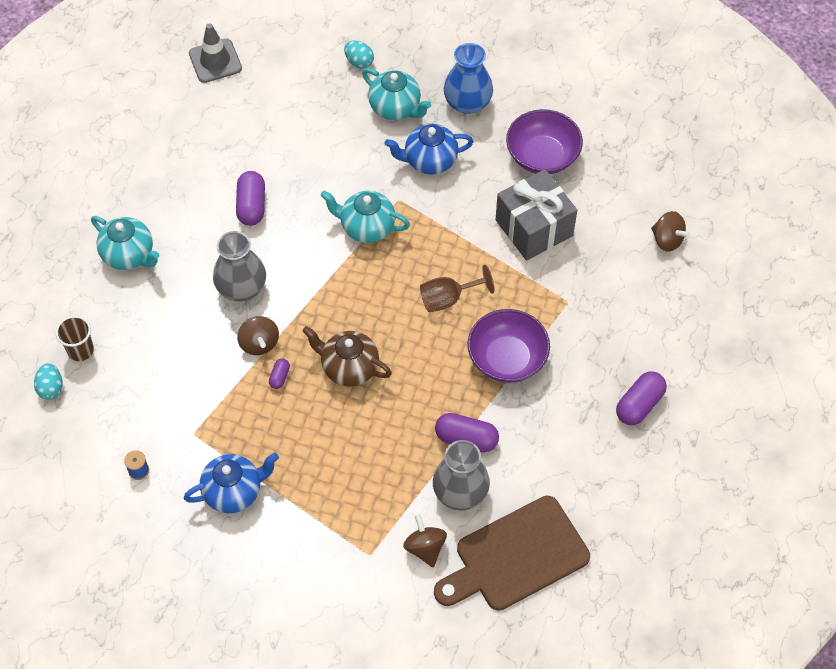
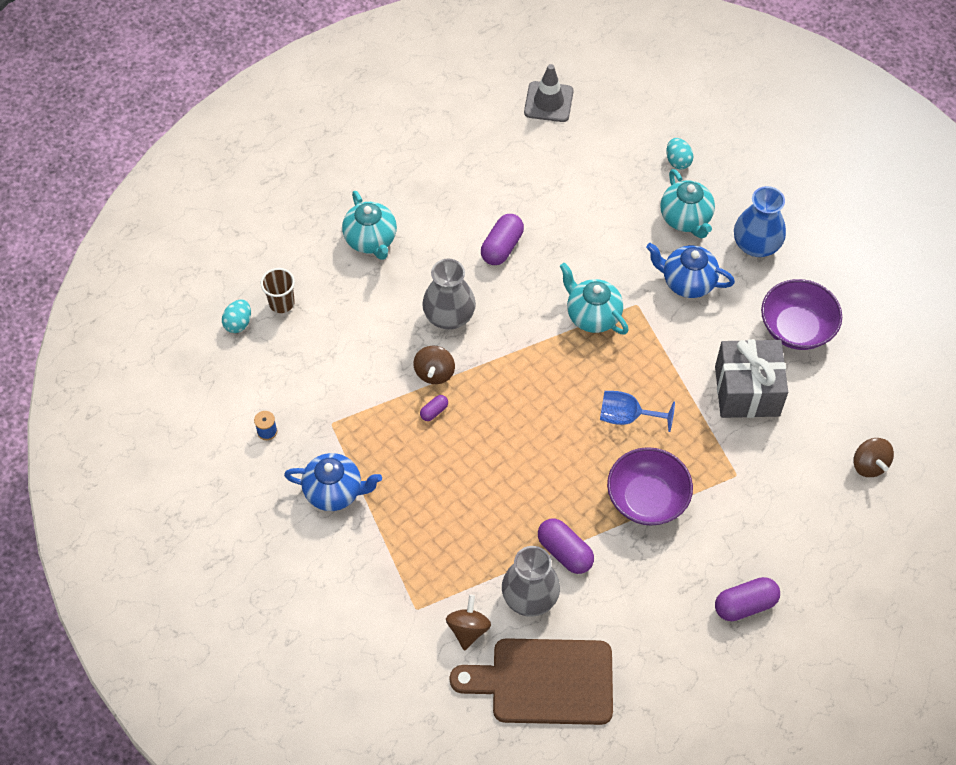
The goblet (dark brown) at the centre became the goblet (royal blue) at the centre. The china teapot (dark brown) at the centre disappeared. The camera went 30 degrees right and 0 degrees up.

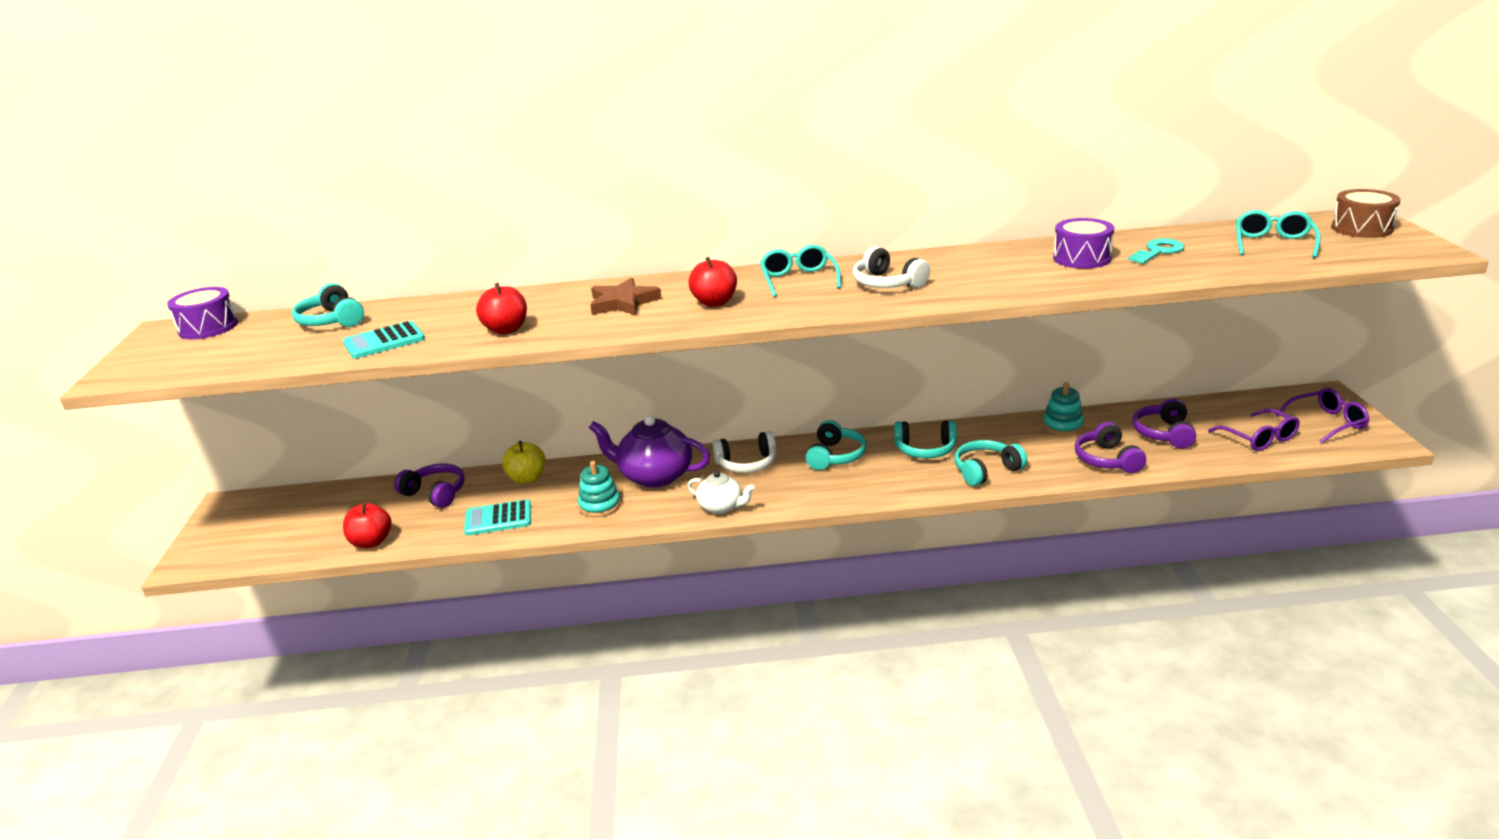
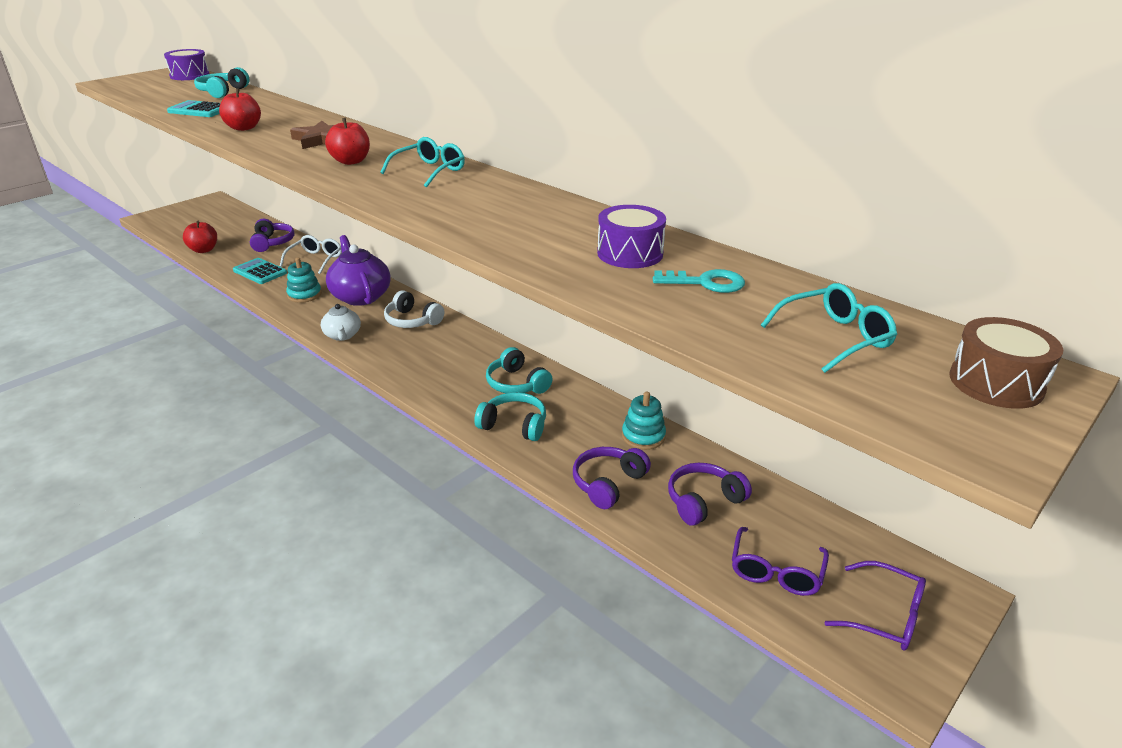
The apple fruit (yellow) at the centre was replaced by the spectacles (pure white) at the middle left. The headphones (teal) (2nd from left) at the centre disappeared. The headphones (pure white) (2nd from left) at the top centre disappeared. The camera went 45 degrees right and 5 degrees up.

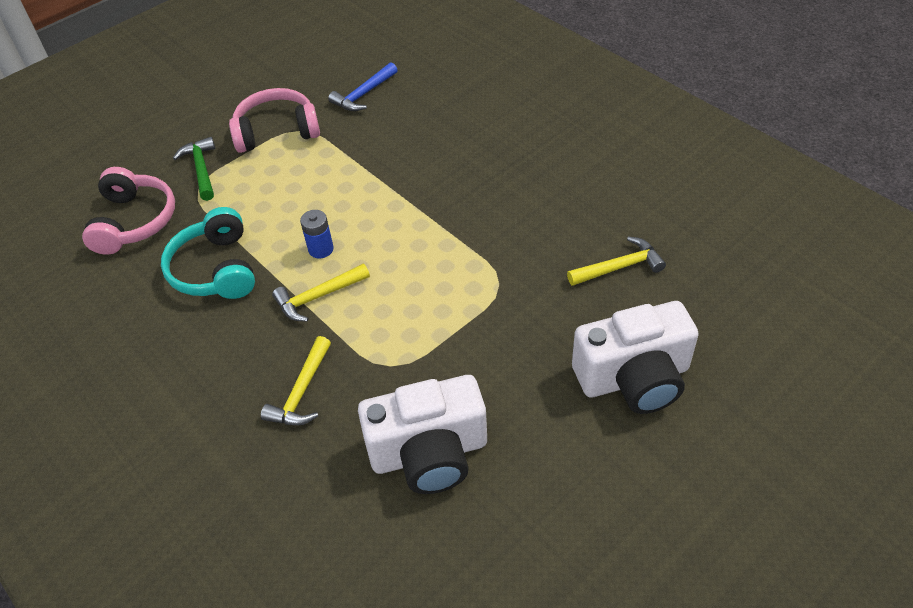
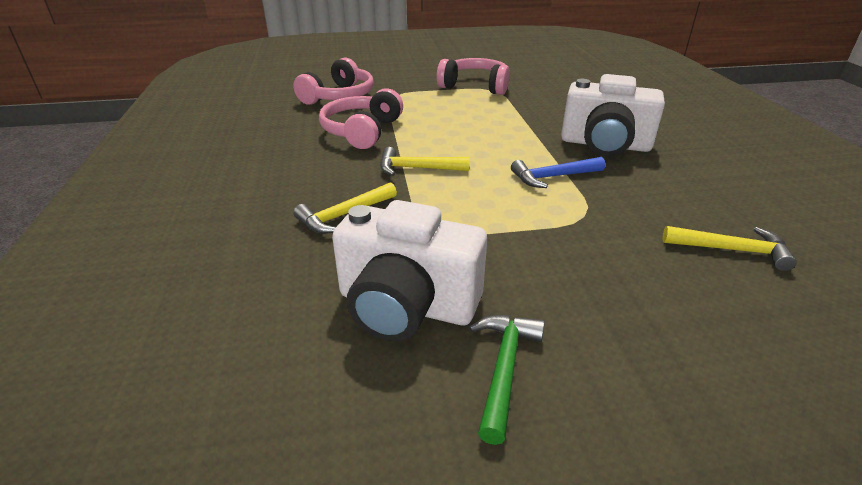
The headphones (teal) at the middle left became the headphones (pink) (2nd from left) at the top centre. The claw hammer (leaf-green) moved from the top left to the bottom centre. The claw hammer (royal blue) moved from the top centre to the centre. The camera (pure white) (2nd from left) moved from the middle right to the top right. The AA battery (royal blue) at the centre disappeared. The camera went 30 degrees right and 15 degrees down.

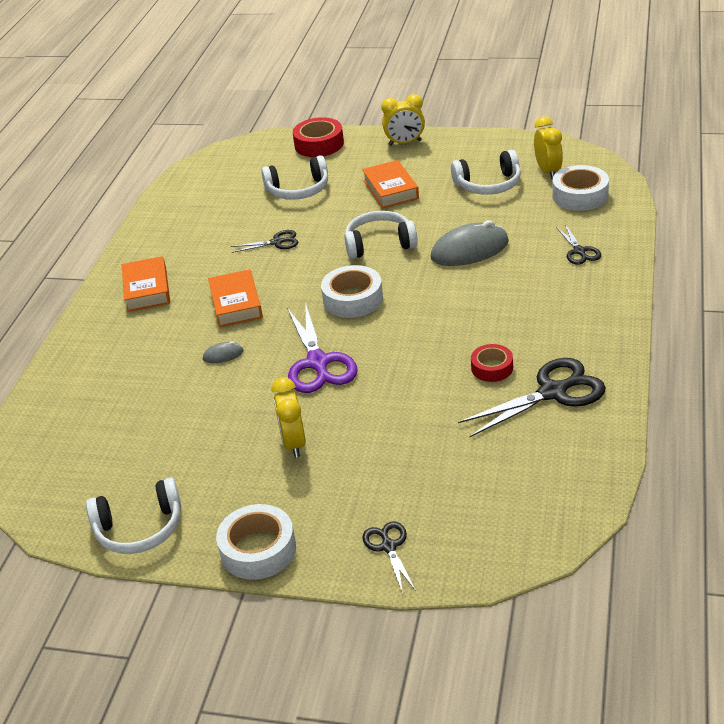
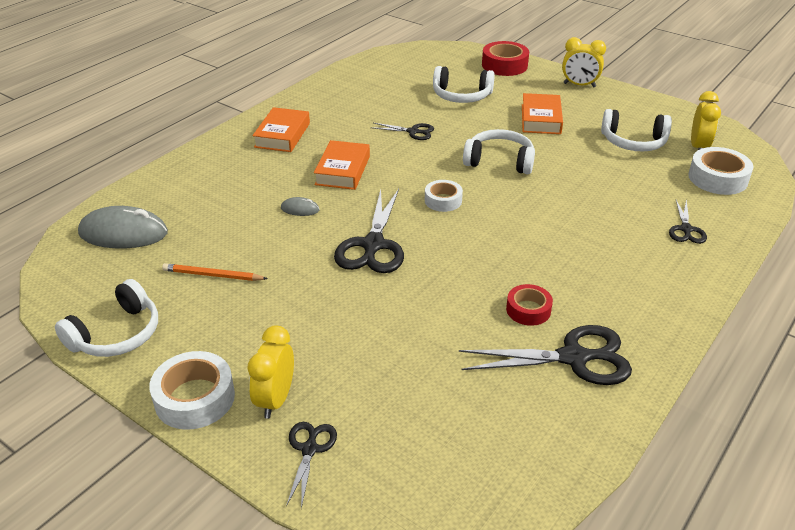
The headphones (pure white) (1st from left) at the bottom left turned 60 degrees counterclockwise. The mouse (gray) (2nd from left in the first image) moved from the centre to the middle left. The pencil (orange-coloured) at the middle left appeared. The bedside clock (yellow) (1st from left) moved from the centre to the bottom centre. The scissors (royal purple) at the centre became the scissors (black) (2nd from left) at the centre. The tape (pure white) (2nd from left) at the centre changed to 0.63 times the size. The camera went 20 degrees right and 0 degrees up.

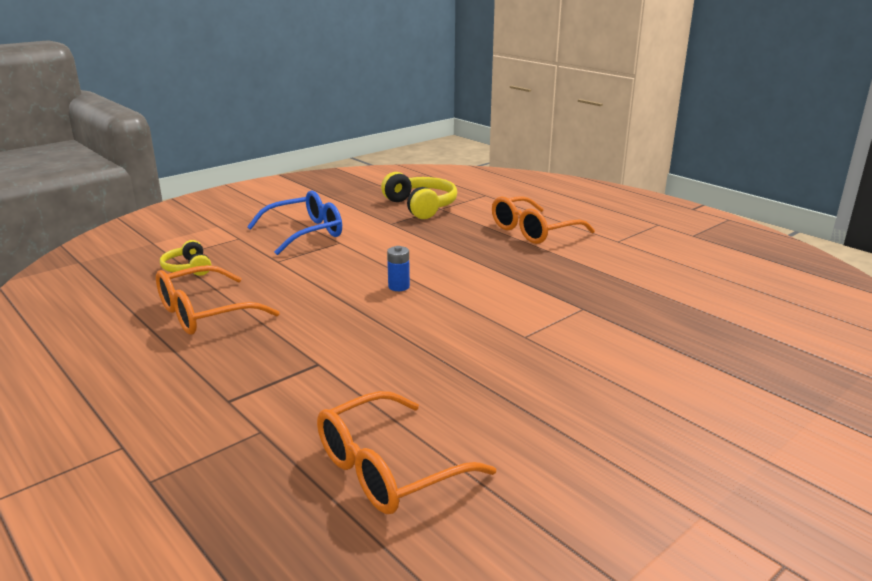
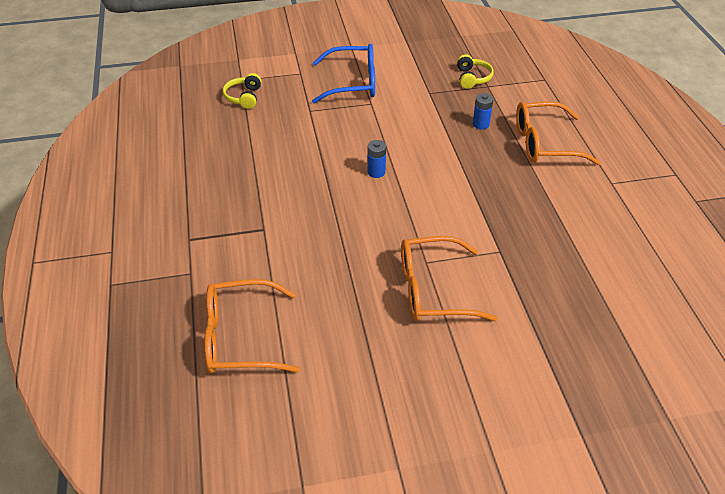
The spectacles (orange-coloured) (1st from left in the first image) moved from the middle left to the centre. The headphones (yellow) (2nd from left) at the centre changed to 0.57 times the size. The AA battery (royal blue) (2nd from left) at the top centre appeared. The camera went 30 degrees right and 20 degrees up.

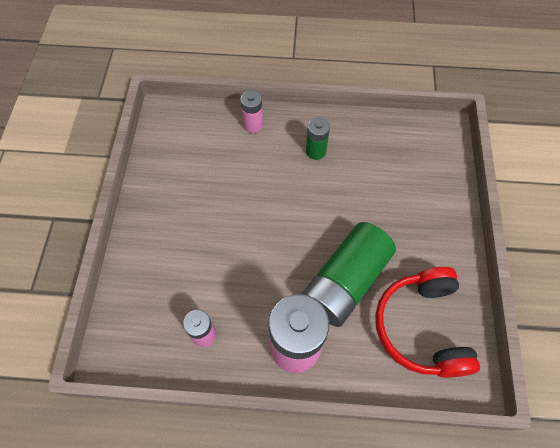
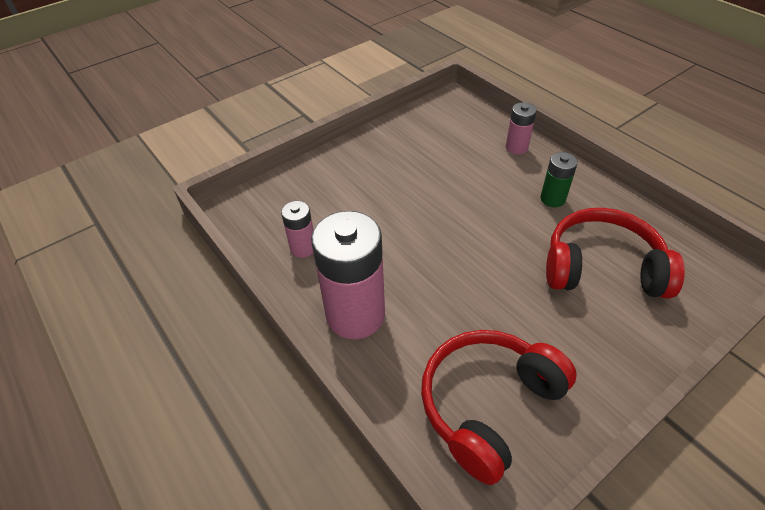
The headphones (red) (2nd from left) at the middle right appeared. The AA battery (leaf-green) (2nd from left) at the centre disappeared. The camera went 50 degrees right and 15 degrees down.

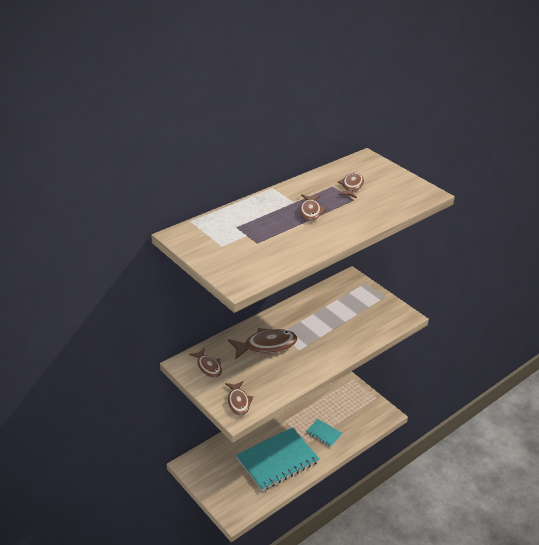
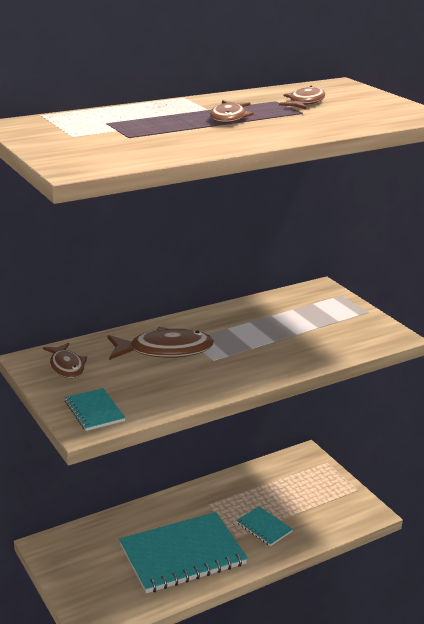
The fish figure (dark brown) (2nd from left) at the bottom centre was replaced by the exercise book (teal) (1st from left) at the middle left. The camera went 10 degrees right and 10 degrees down.

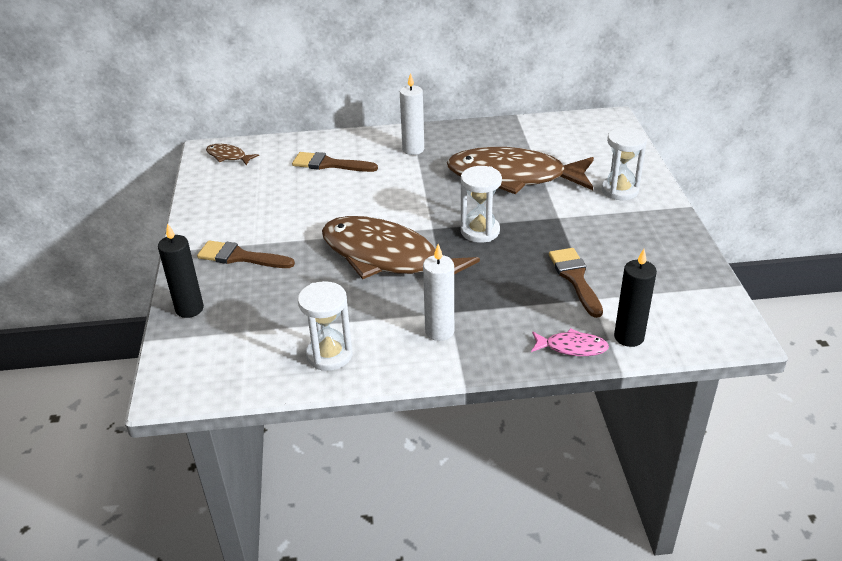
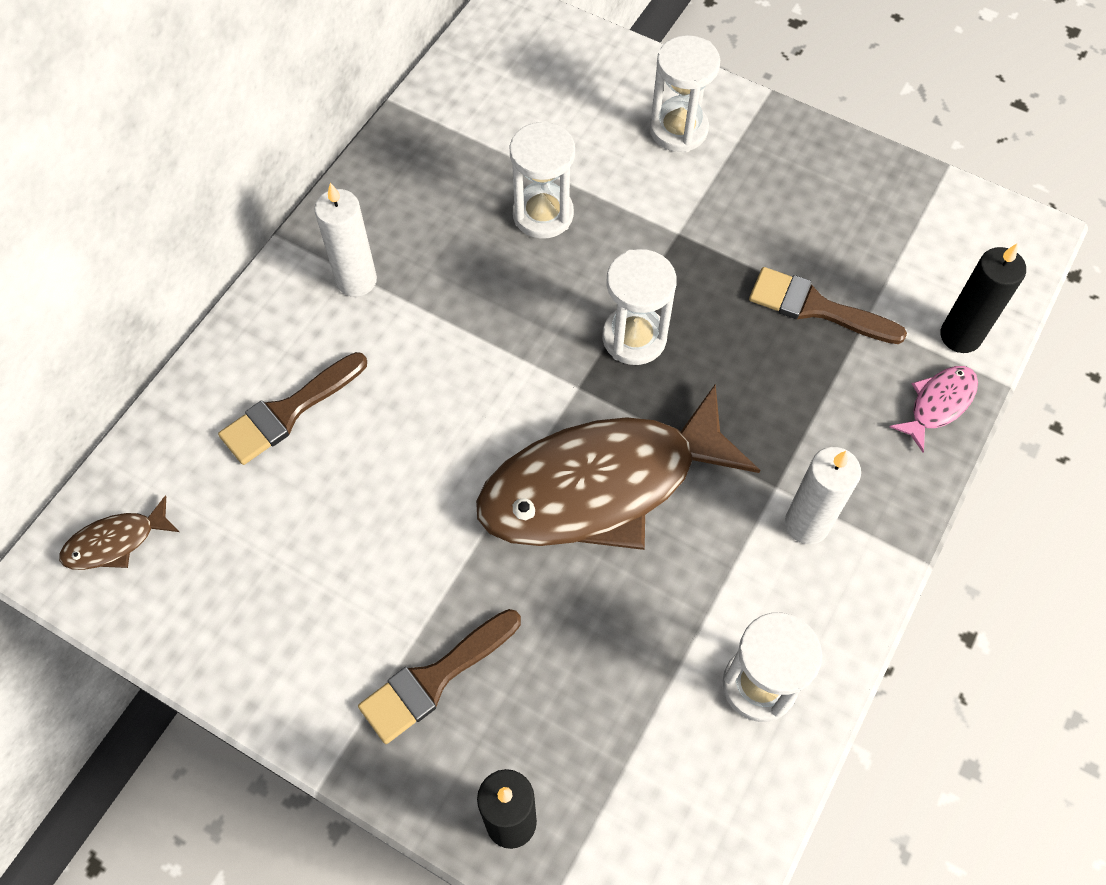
The fish figure (dark brown) (3rd from left) at the top centre was replaced by the hourglass (pure white) (1st from left) at the top centre. The camera went 55 degrees left and 25 degrees up.

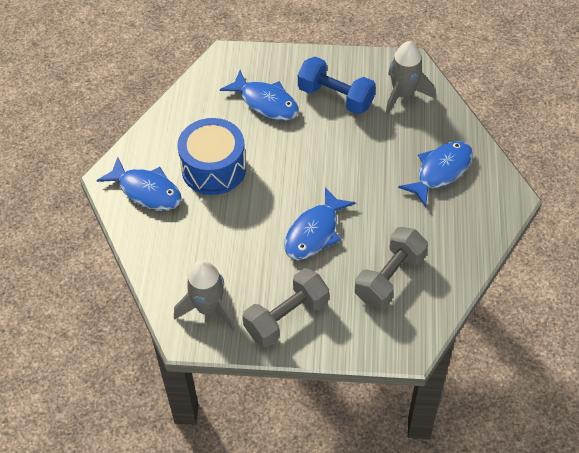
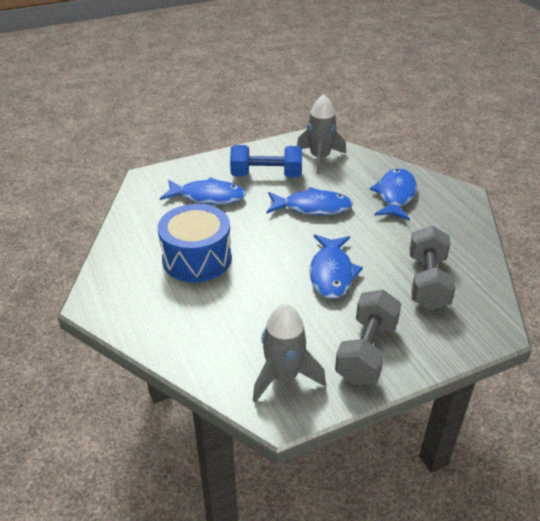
The fish figure (royal blue) (1st from left in the first image) moved from the middle left to the centre. The camera went 30 degrees left and 15 degrees down.

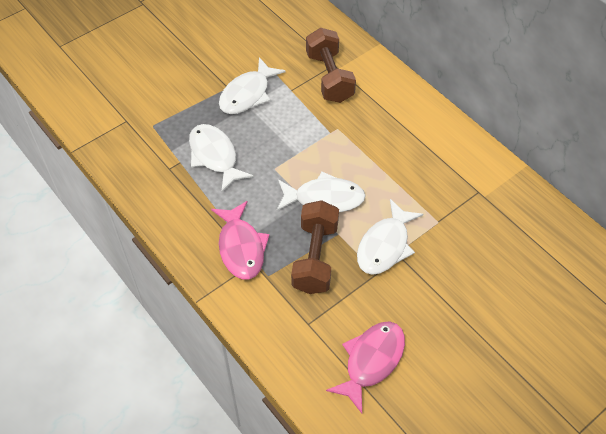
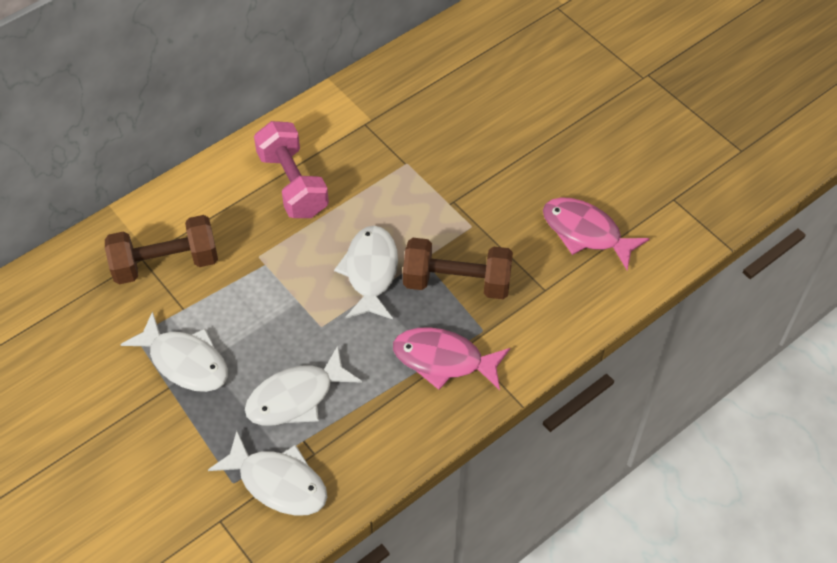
The fish figure (pure white) (4th from left in the first image) moved from the centre to the bottom left. The hand weight (pink) at the top centre appeared. The fish figure (pink) (1st from left) at the centre turned 150 degrees counterclockwise. The camera went 90 degrees left and 0 degrees up.

